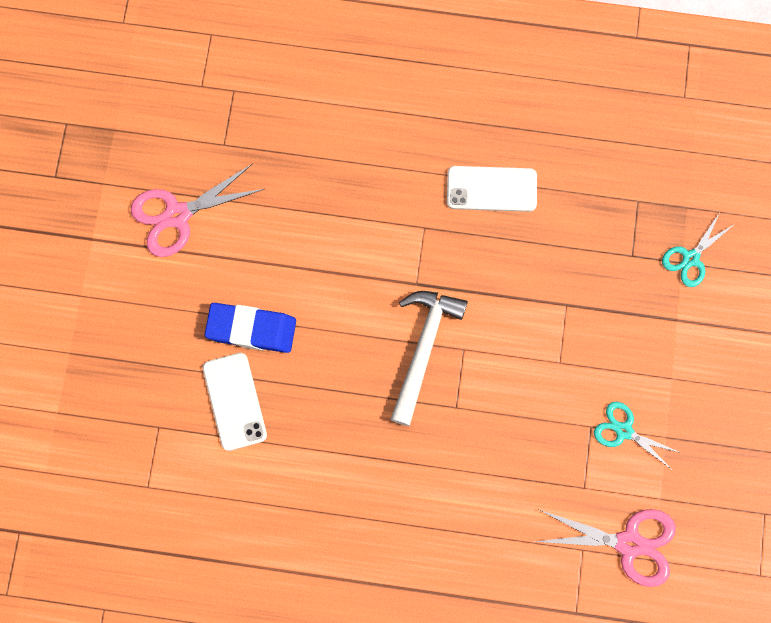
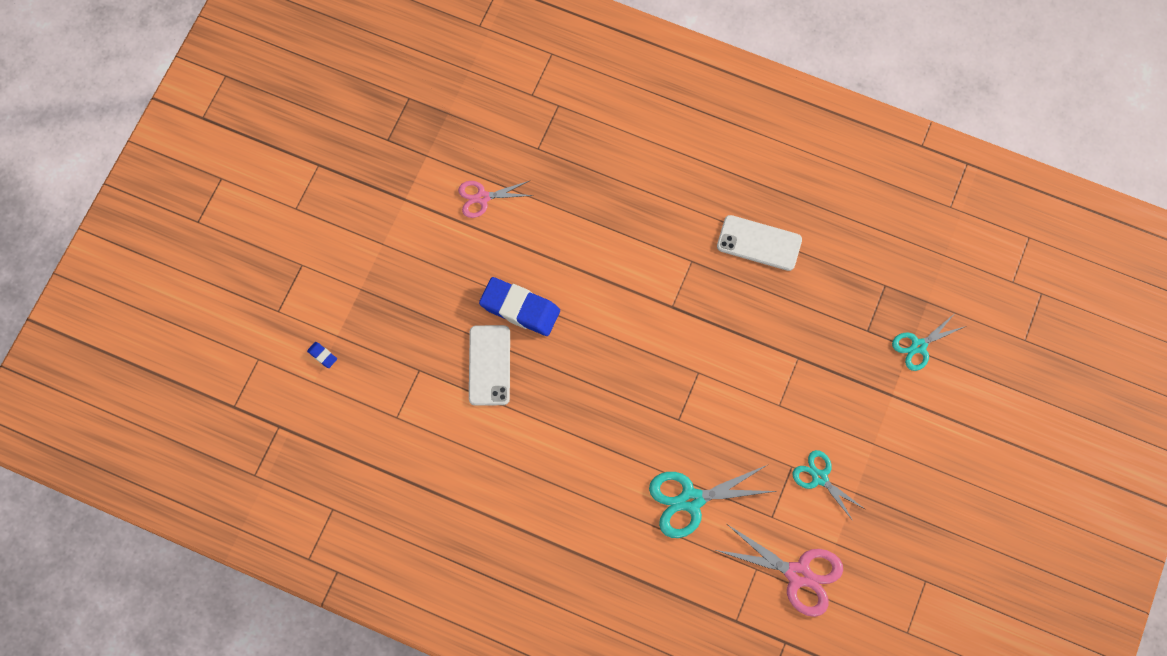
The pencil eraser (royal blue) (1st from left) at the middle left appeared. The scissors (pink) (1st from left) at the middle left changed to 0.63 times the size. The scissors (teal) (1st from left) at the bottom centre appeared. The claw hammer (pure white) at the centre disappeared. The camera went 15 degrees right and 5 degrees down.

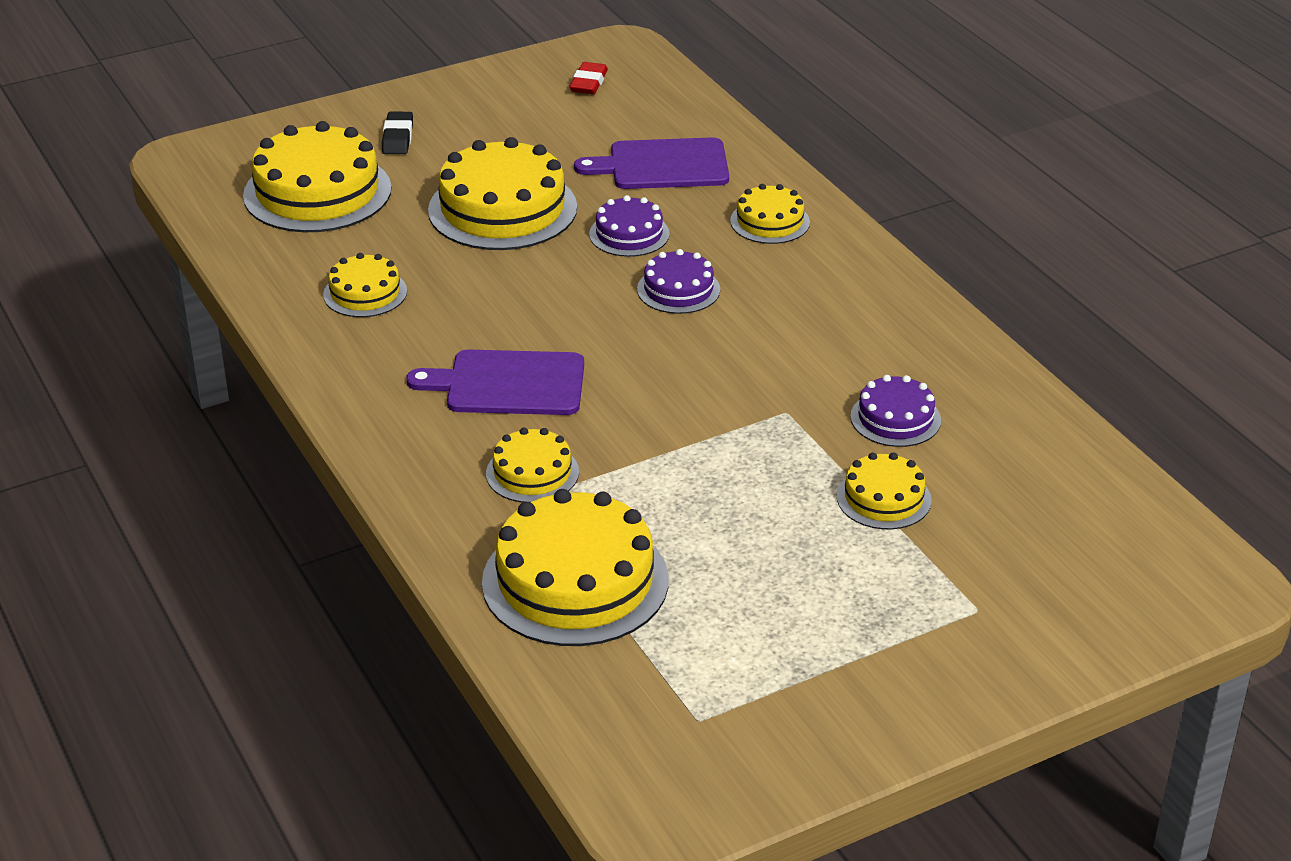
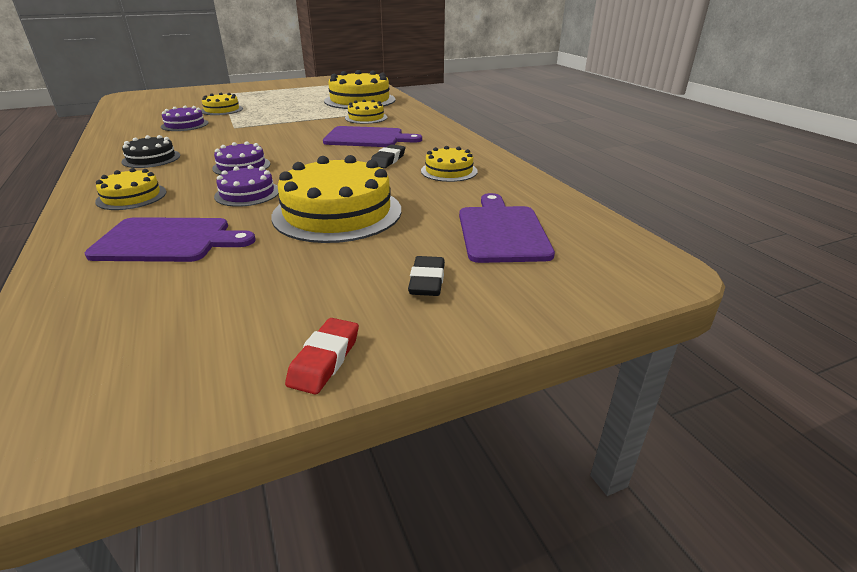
The layer cake (black) at the top left appeared. The pencil eraser (red) moved from the top centre to the centre. The pencil eraser (black) (1st from left) at the top centre appeared. The layer cake (yellow) (1st from left) at the top left was replaced by the cutting board (royal purple) (3rd from left) at the centre. The camera went 175 degrees left and 5 degrees down.

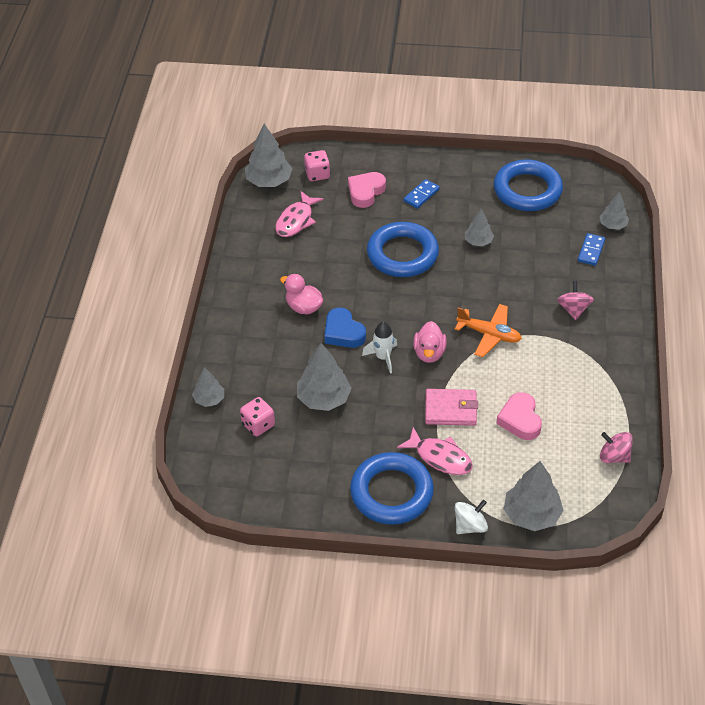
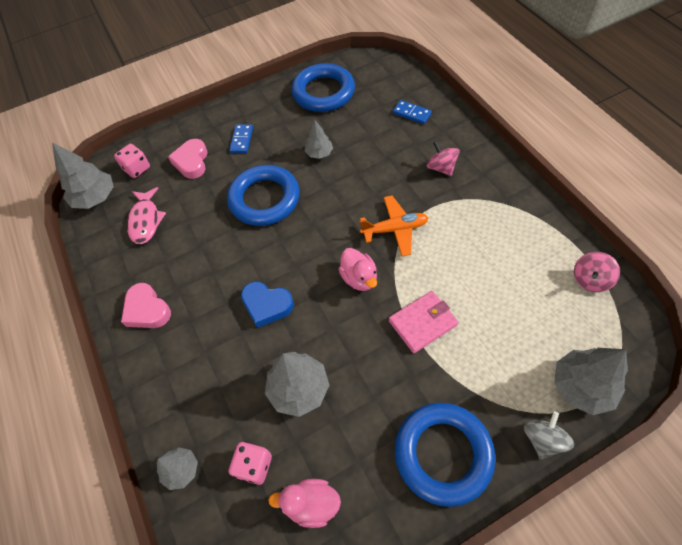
The heart shape (pink) (2nd from left in the first image) moved from the middle right to the middle left. The rubber duck (pink) (1st from left) moved from the centre to the bottom centre. The domino tile (royal blue) (2nd from left) at the middle right turned 45 degrees counterclockwise. The whirligig (pure white) at the bottom right became the whirligig (gray) at the bottom right. The whirligig (pink) (2nd from left) at the middle right turned 45 degrees counterclockwise. The spaceship (pure white) at the centre disappeared. The fish figure (pink) (2nd from left) at the centre disappeared. The tree (gray) (6th from left) at the top right disappeared. The camera went 30 degrees left and 10 degrees up.

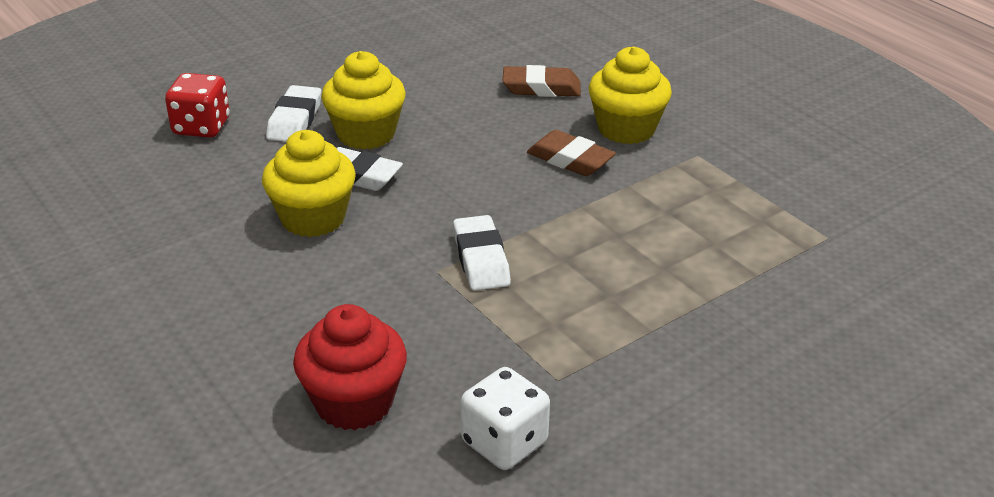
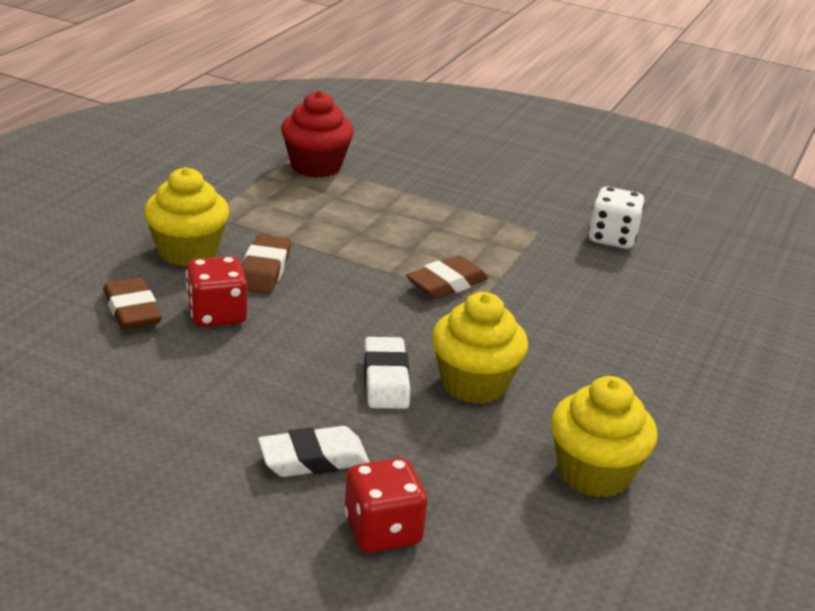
The game die (red) (1st from left) at the middle left appeared. The fairy cake (red) moved from the bottom centre to the top centre. The pencil eraser (pure white) (3rd from left) at the centre became the pencil eraser (dark brown) (3rd from left) at the centre. The fairy cake (yellow) (2nd from left in the first image) moved from the top centre to the bottom right. The camera went 120 degrees left and 5 degrees down.

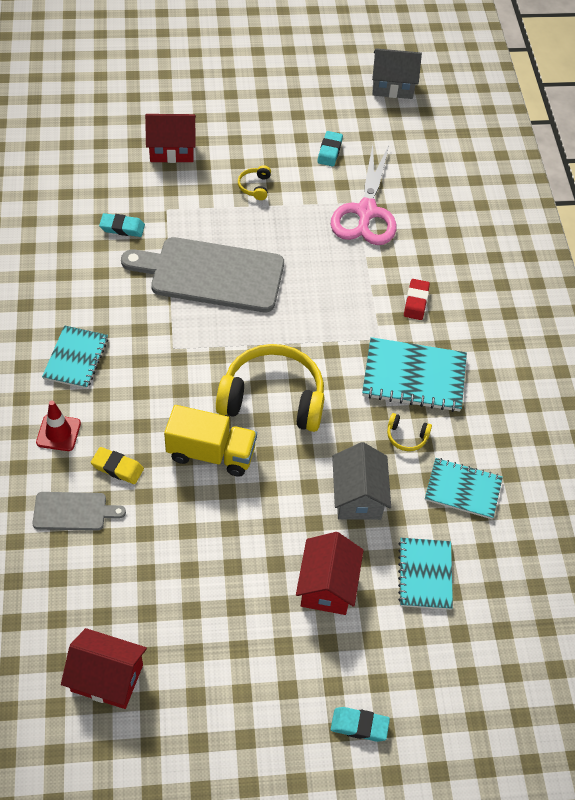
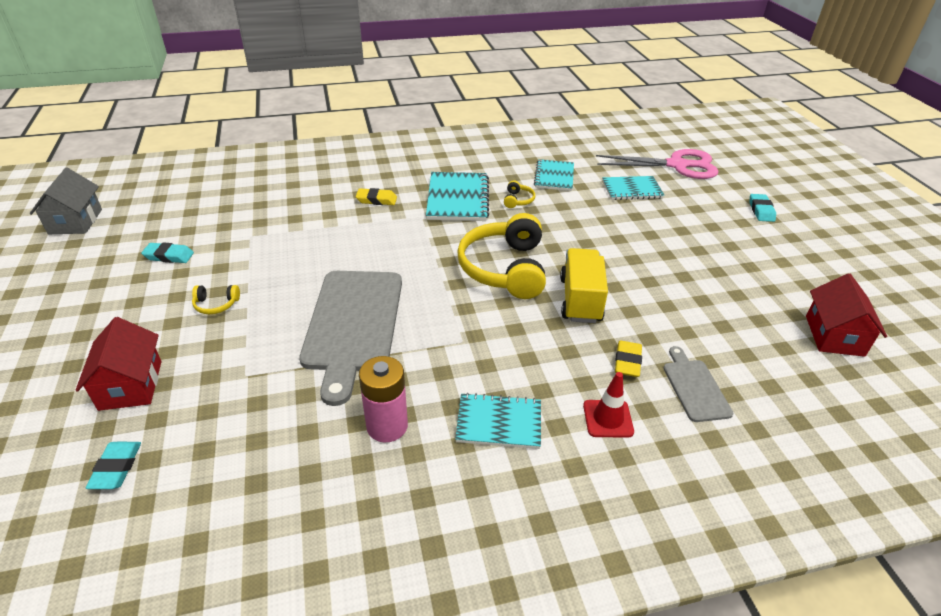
The pencil eraser (teal) (1st from left) moved from the top left to the bottom left. The pencil eraser (red) at the middle right became the pencil eraser (yellow) (1st from left) at the top centre. The AA battery (pink) at the centre appeared. The scissors (pink) moved from the top centre to the top right. The cottage (red) (3rd from left) at the bottom centre disappeared. The cottage (gray) (1st from left) at the centre disappeared. The camera went 95 degrees left and 15 degrees down.

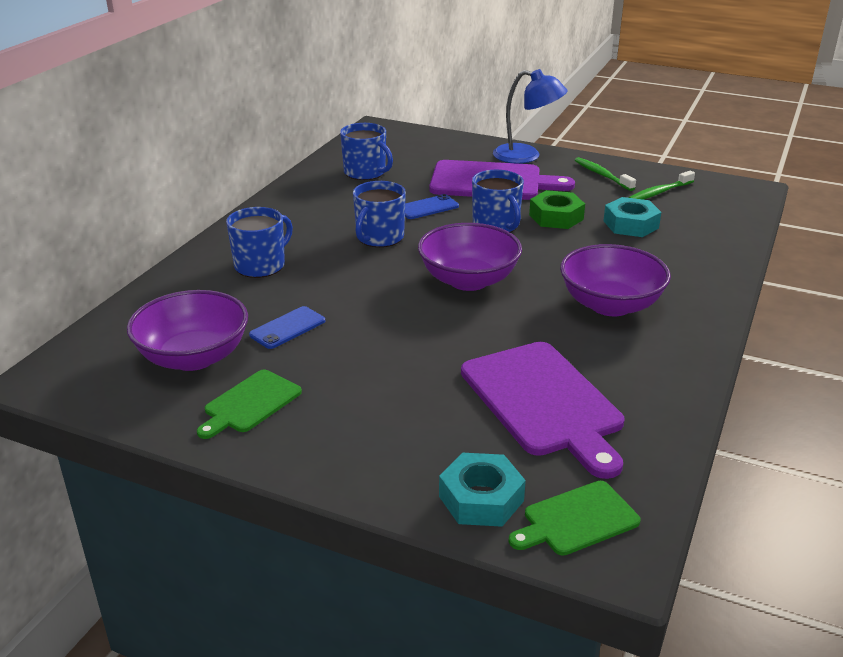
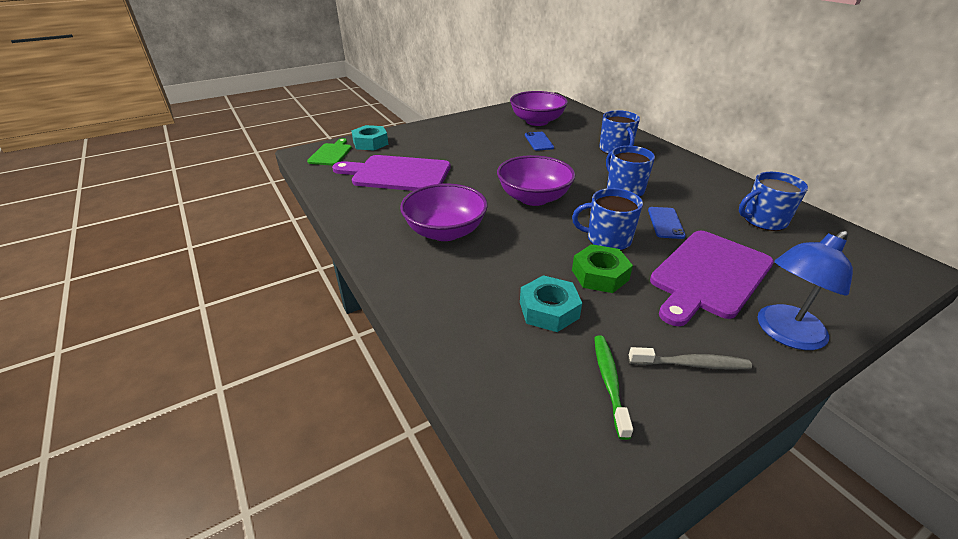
The dental brush (leaf-green) (1st from left) at the top right became the dental brush (gray) at the middle right. The cutting board (leaf-green) (1st from left) at the middle left disappeared. The camera went 125 degrees right and 5 degrees up.

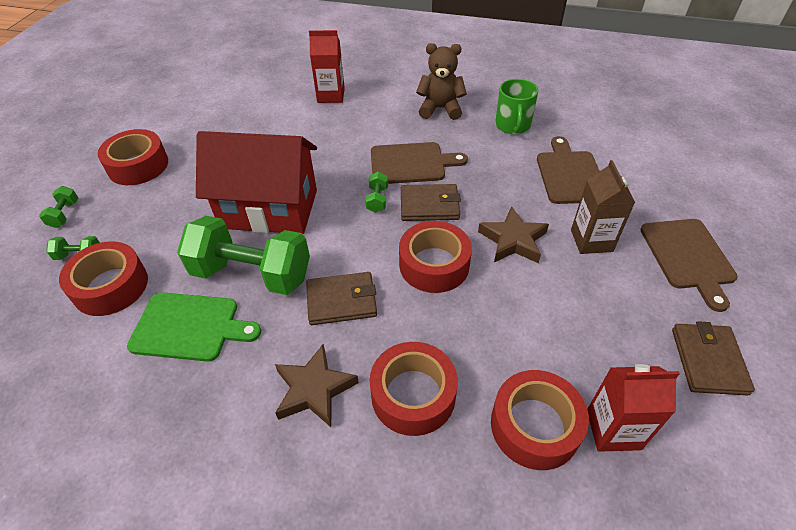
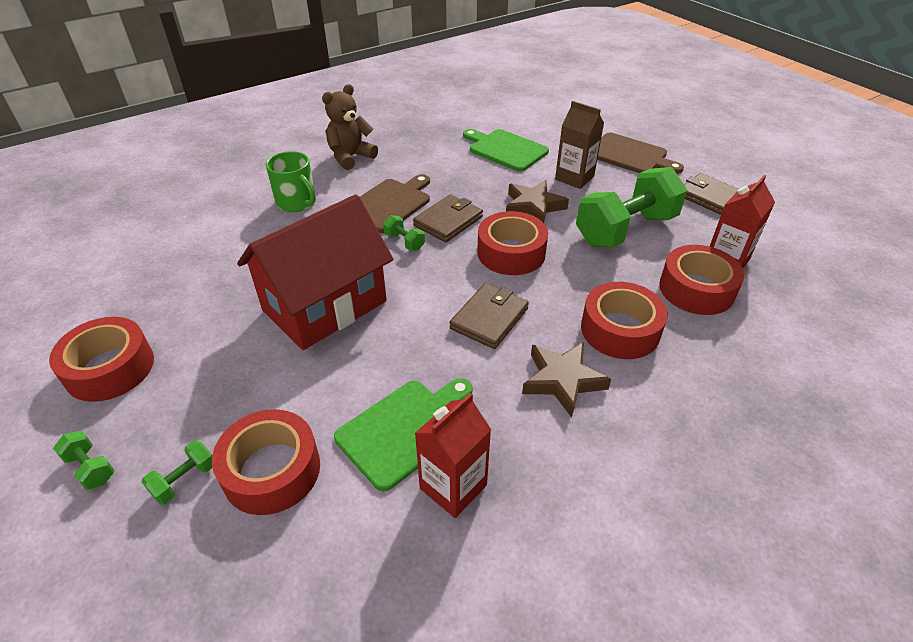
The tea mug (leaf-green) moved from the top centre to the top left. The carton (red) (1st from left) moved from the top centre to the bottom centre. The cutting board (dark brown) (2nd from left) at the top right became the cutting board (leaf-green) (2nd from left) at the top centre. The hand weight (leaf-green) (3rd from left in the first image) moved from the middle left to the top right. The camera went 50 degrees left and 5 degrees down.

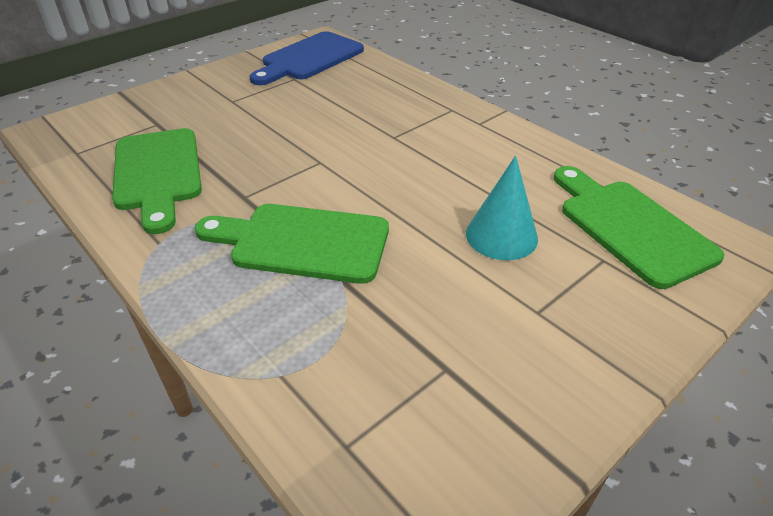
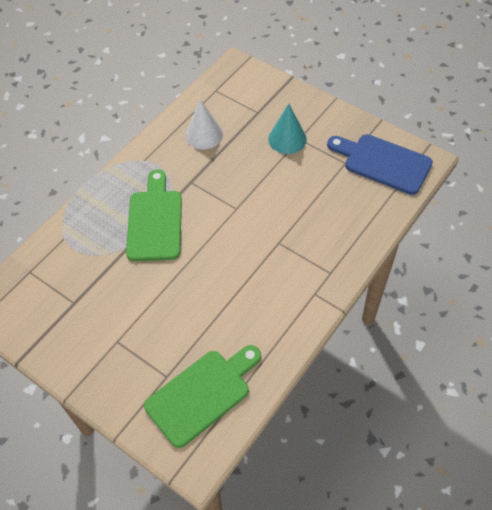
The cutting board (leaf-green) (1st from left) at the middle left was replaced by the cone (pure white) at the top centre. The cone (teal) moved from the centre to the top centre. The camera went 80 degrees right and 15 degrees up.

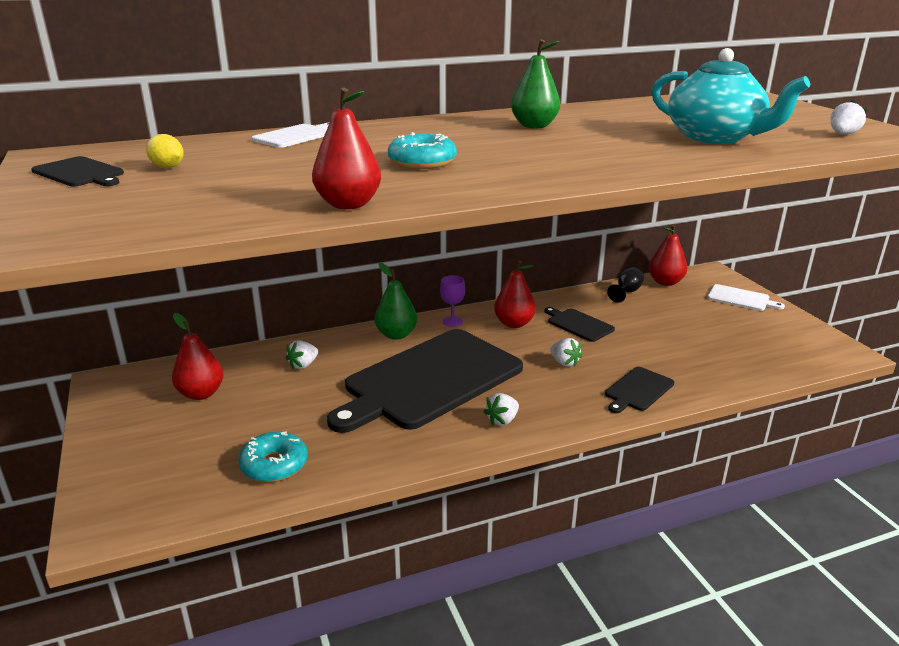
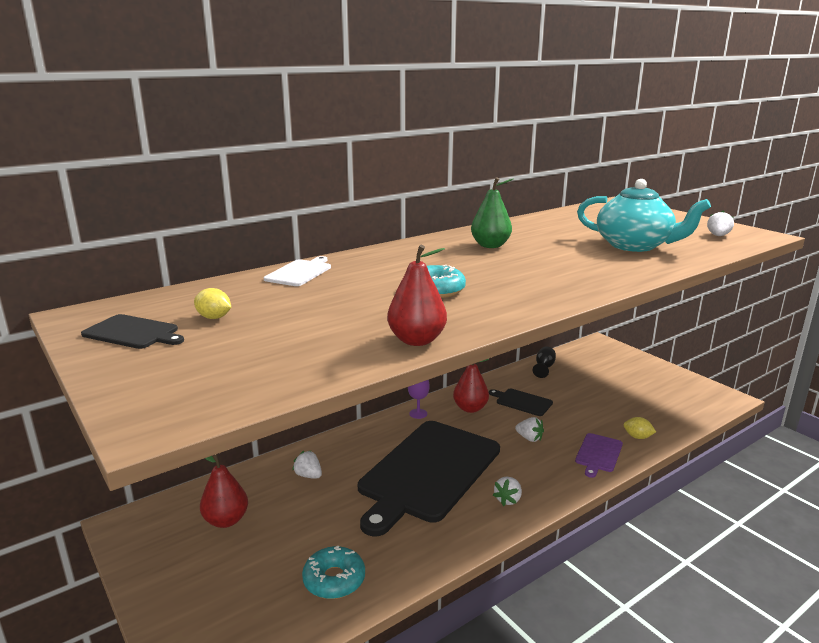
The strawberry (pure white) (1st from left) at the centre turned 105 degrees clockwise. The cutting board (black) (4th from left) at the middle right became the cutting board (royal purple) at the bottom right. The toy lemon (yellow) (2nd from left) at the middle right appeared. The pear fruit (leaf-green) (1st from left) at the centre disappeared. The pear fruit (red) (4th from left) at the middle right disappeared. The cutting board (pure white) (2nd from left) at the middle right disappeared. The camera went 15 degrees left and 5 degrees down.

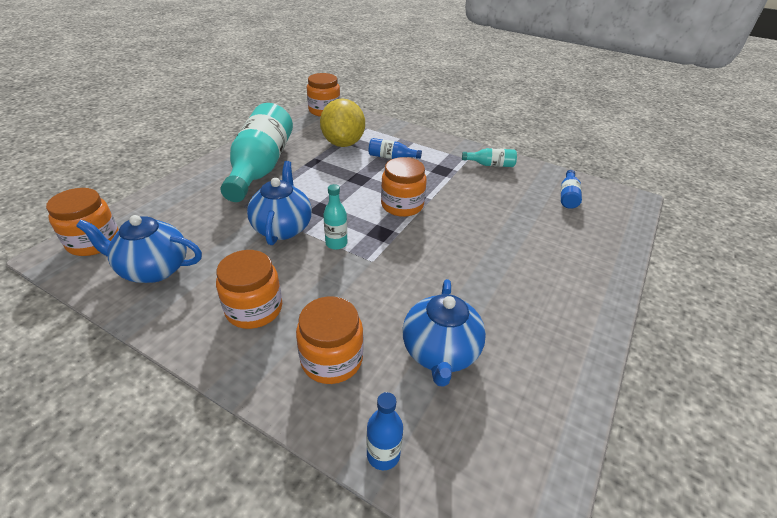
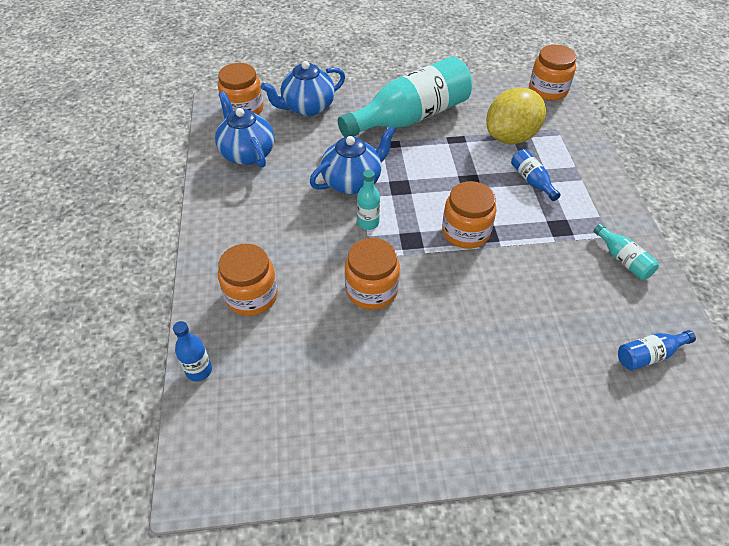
The china teapot (royal blue) (3rd from left in the first image) moved from the centre to the top centre. The jar (orange-coloured) (2nd from left in the first image) moved from the middle left to the centre. The camera went 55 degrees right and 10 degrees up.

